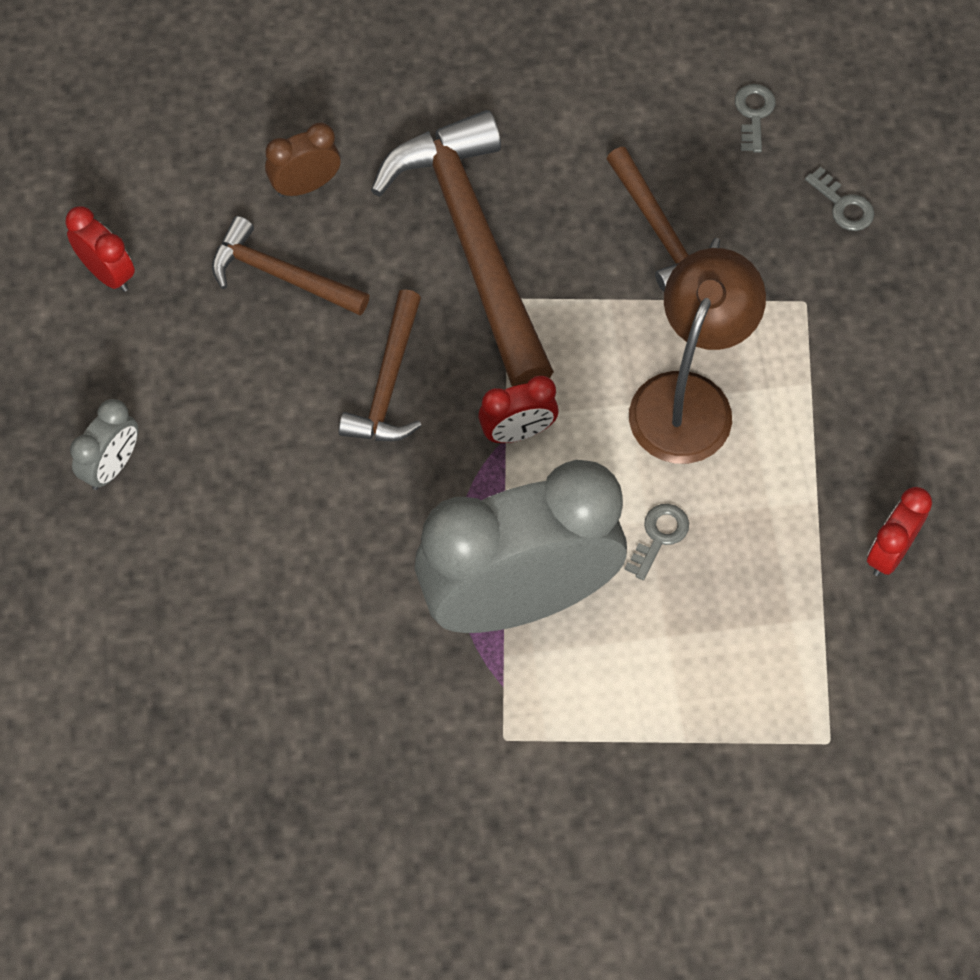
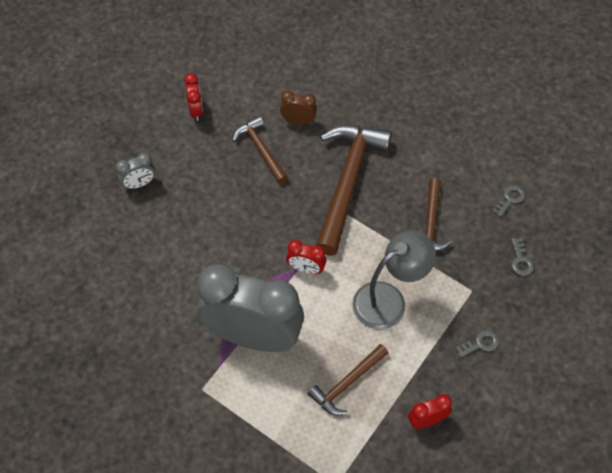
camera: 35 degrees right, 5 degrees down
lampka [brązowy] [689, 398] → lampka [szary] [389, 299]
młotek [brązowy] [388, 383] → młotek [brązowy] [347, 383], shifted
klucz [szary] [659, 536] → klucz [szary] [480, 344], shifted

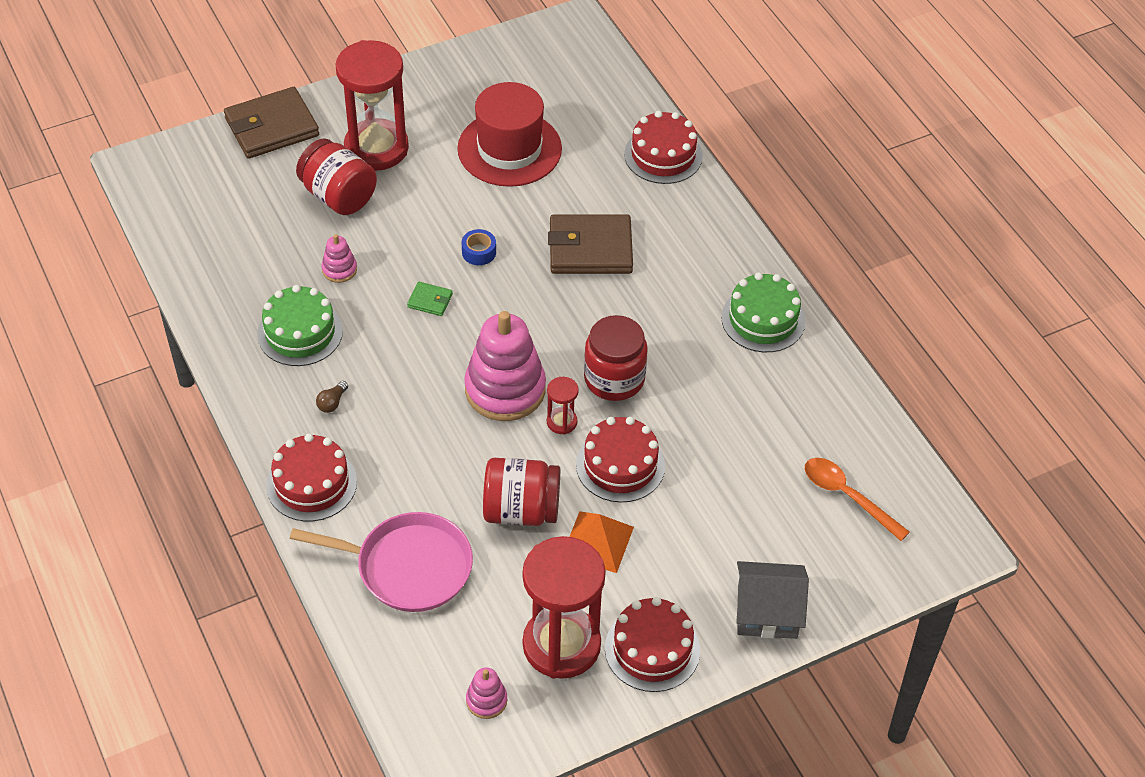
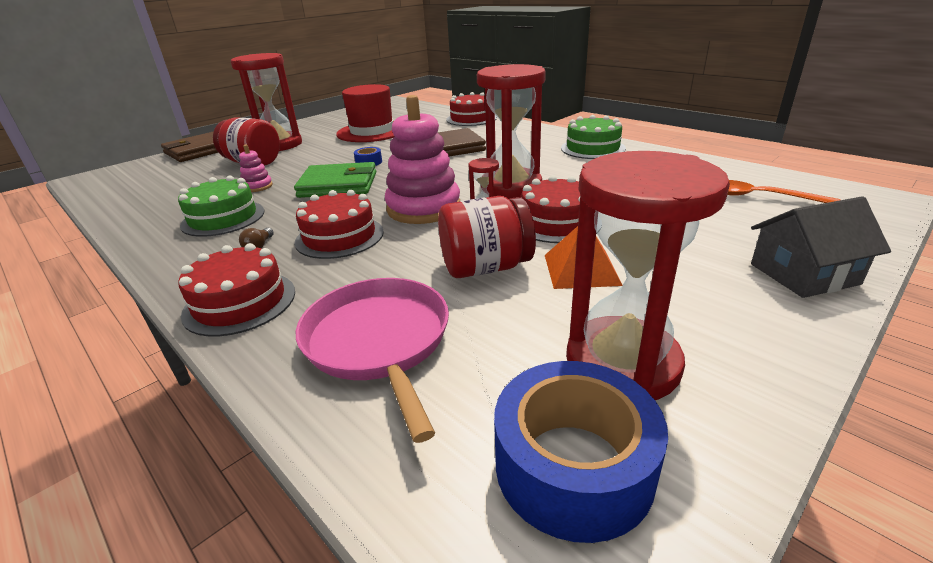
camera: 15 degrees left, 20 degrees down
portfel [zielony] [430, 301] → portfel [zielony] [338, 185], x2.23
słoik [czerwony] [614, 379] → klepsydra [czerwony] [511, 187]
patelnia [różowy] [408, 567] → patelnia [różowy] [379, 342], 105 degrees counterclockwise
tort [czerwony] [652, 649] → tort [czerwony] [339, 237], shifted
zabawka nakładanka [różowy] [486, 700] → taśma klejąca [niebieski] [573, 466]

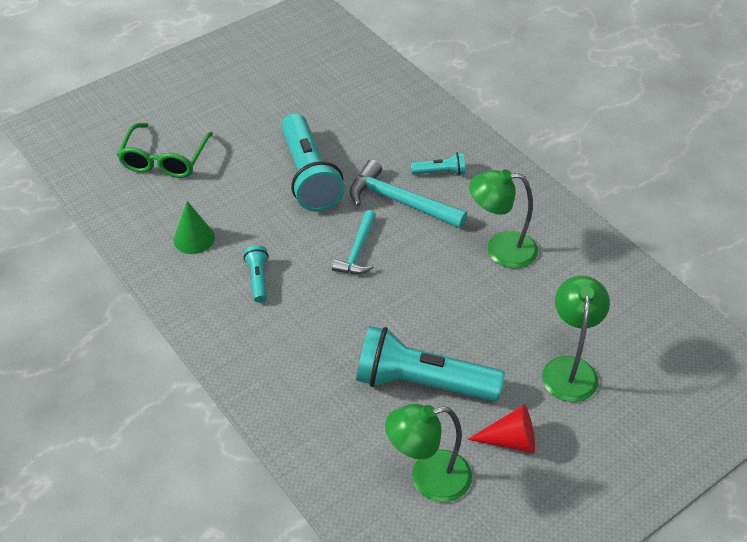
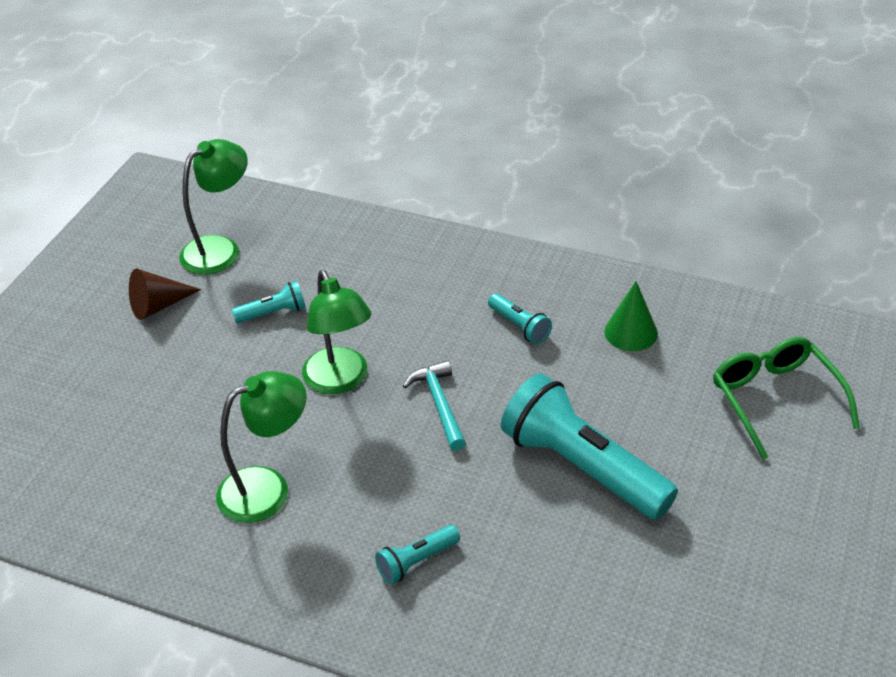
camera: 150 degrees right, 5 degrees down
młotek [turkusowy] [400, 201] → -
lampka [zielony] [569, 369] → lampka [zielony] [340, 381], shifted
latarka [turkusowy] [422, 383] → latarka [turkusowy] [273, 313], x0.45
stożek [czerwony] [510, 440] → stożek [brązowy] [158, 305]

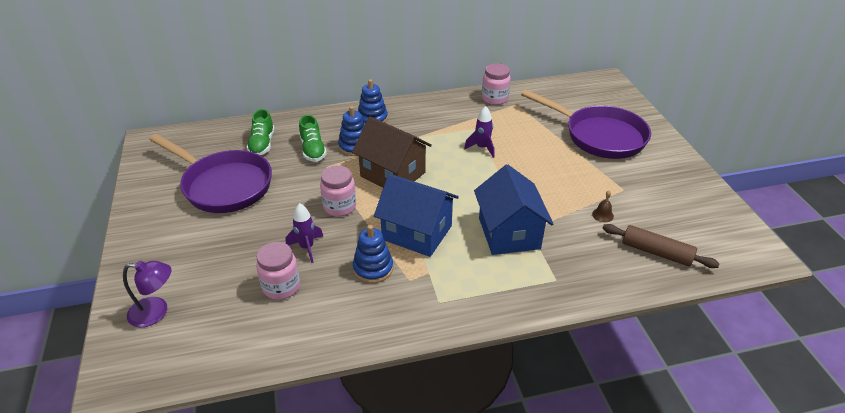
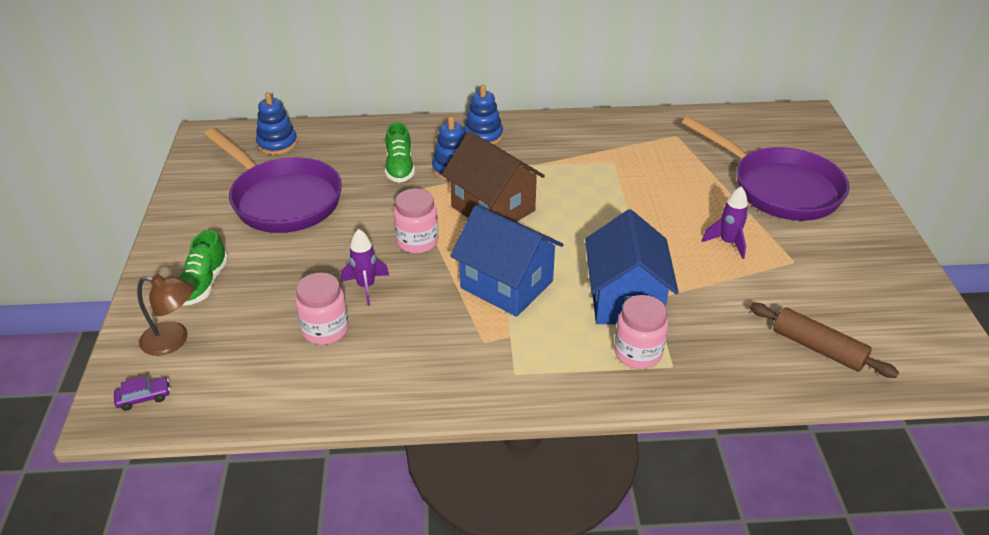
camera: 10 degrees right, 0 degrees up
słoik [różowy] [494, 99] → słoik [różowy] [637, 353], shifted
rakieta [fioletowy] [482, 148] → rakieta [fioletowy] [727, 243], shifted
but [zielony] [262, 144] → but [zielony] [204, 283], shifted
dzwonek [brązowy] [602, 215] → -
zabawka nakładanka [niebieski] [373, 268] → zabawka nakładanka [niebieski] [277, 144], shifted
lampka [fioletowy] [156, 312] → lampka [brązowy] [174, 340]
- → samochód [fioletowy] [144, 398]

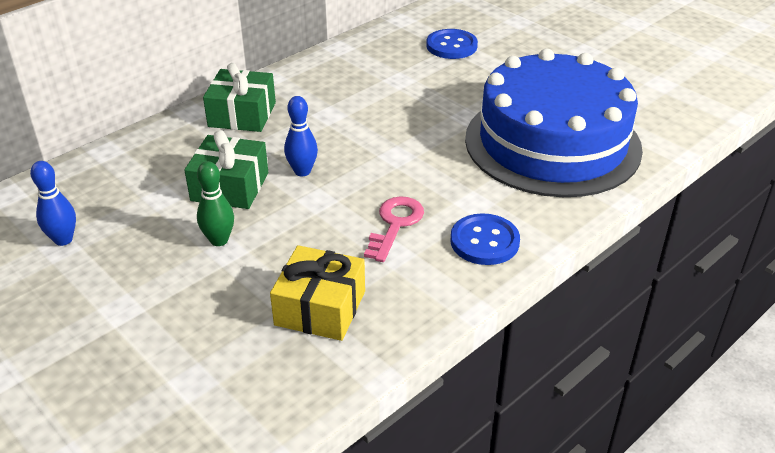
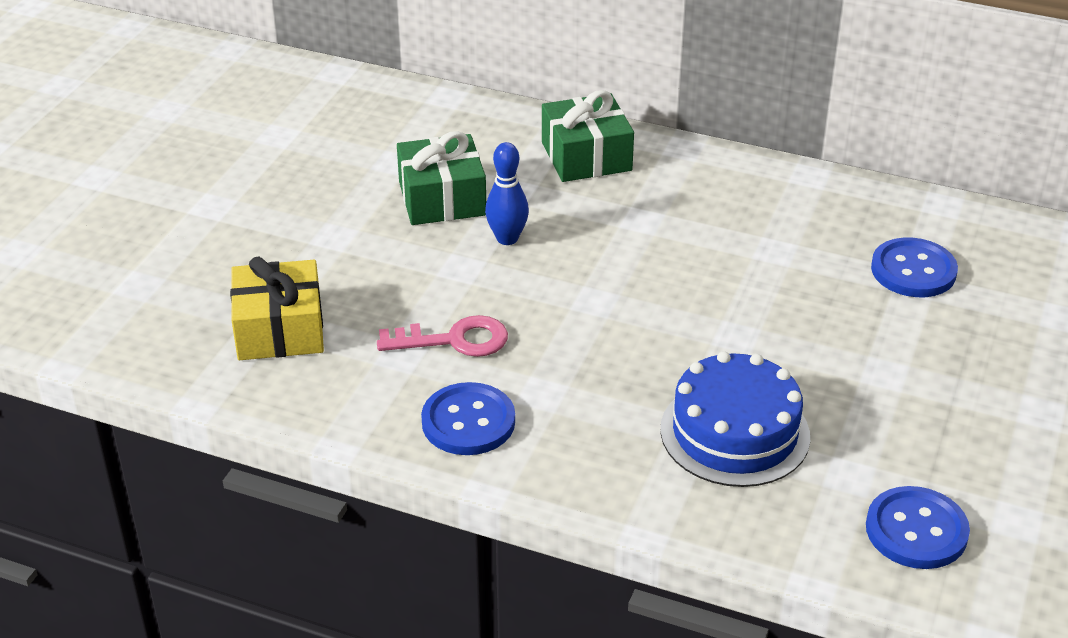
camera: 65 degrees right, 0 degrees up
tort [niebieski] [552, 143] → tort [niebieski] [735, 433], x0.54
kręgiel [niebieski] [63, 239] → -
kręgiel [zielony] [219, 240] → -
- → guzik [niebieski] [916, 530]

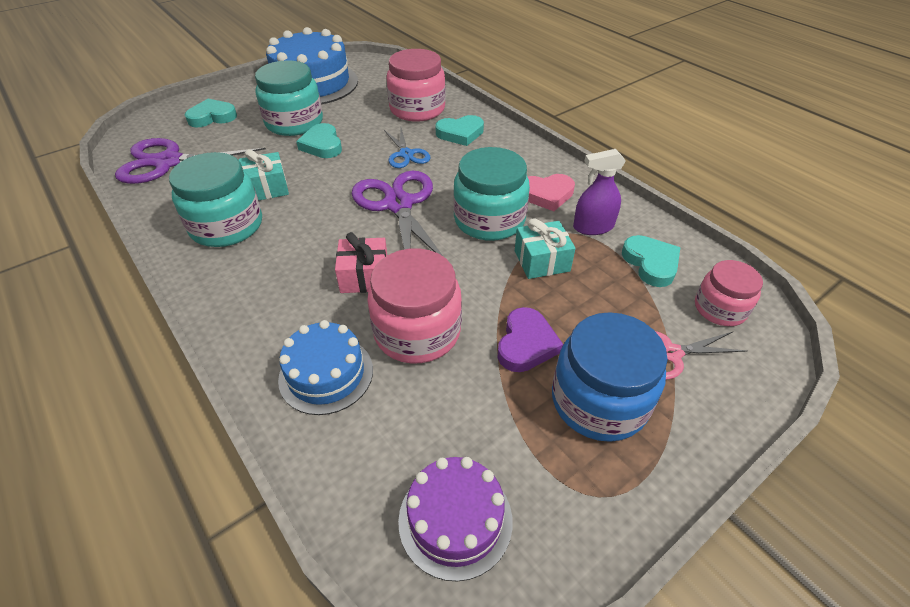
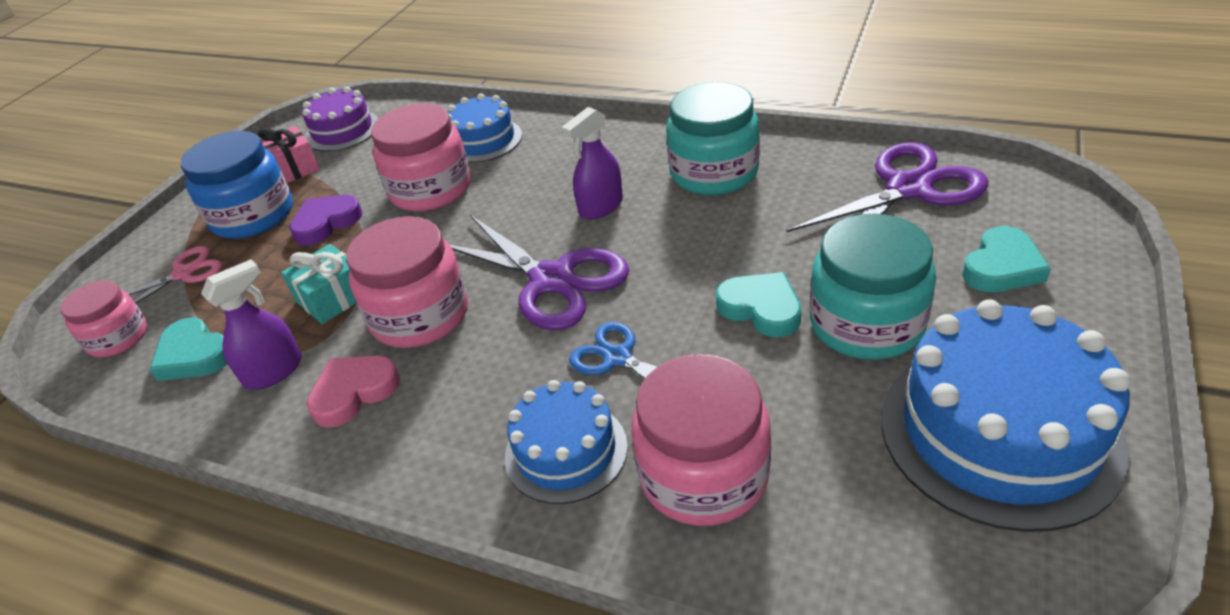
camera: 155 degrees right, 5 degrees down
serce [turkusowy] [460, 133] → tort [niebieski] [566, 451]
słoik [turkusowy] [489, 220] → słoik [różowy] [420, 316]
prezent [turkusowy] [267, 188] → -
prezent [różowy] [364, 277] → prezent [różowy] [292, 170], shifted
serce [fioletowy] [526, 344] → serce [fioletowy] [326, 223], 60 degrees clockwise
- → spryskiwacz [fioletowy] [601, 207]

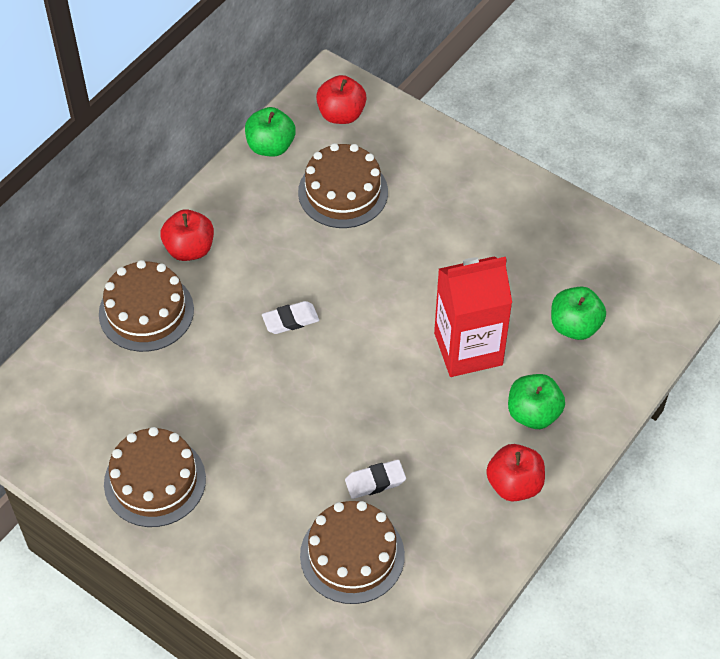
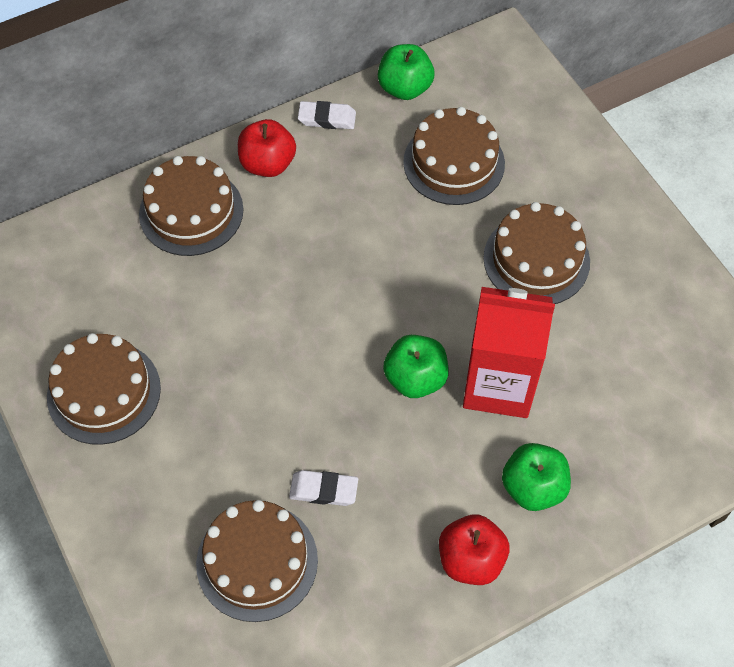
camera: 25 degrees right, 5 degrees up
jabłko [czerwony] [341, 114] → -
jabłko [zielony] [574, 326] → jabłko [zielony] [415, 378], shifted
gumka do mazania [biały] [290, 320] → gumka do mazania [biały] [327, 118], shifted
- → tort [brązowy] [536, 259]

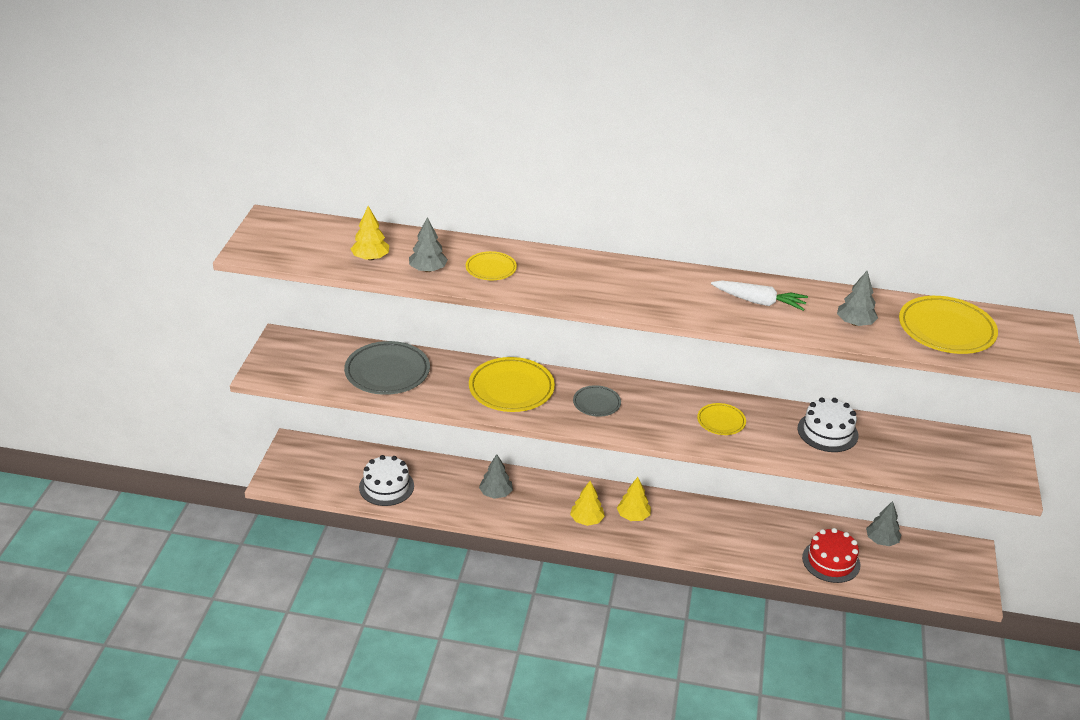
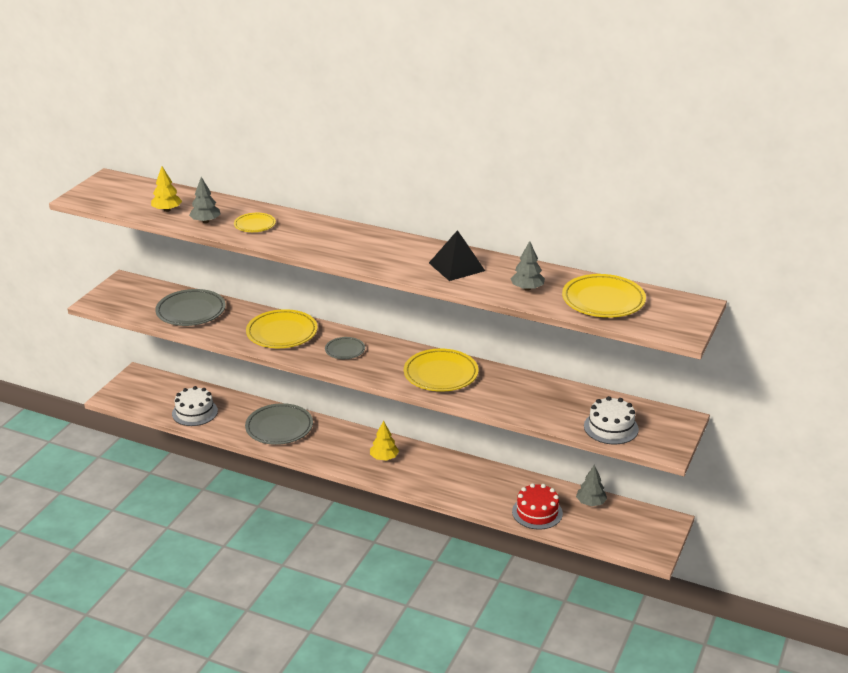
camera: 15 degrees right, 5 degrees down
marchewka [biały] [759, 302] → piramida [czarny] [456, 266]
tort [biały] [827, 432] → tort [biały] [611, 427], shifted
talerz [żółty] [721, 421] → talerz [żółty] [441, 374], x1.80
drzewko [szary] [496, 493] → talerz [szary] [279, 428]
drzewko [żółty] [586, 520] → -

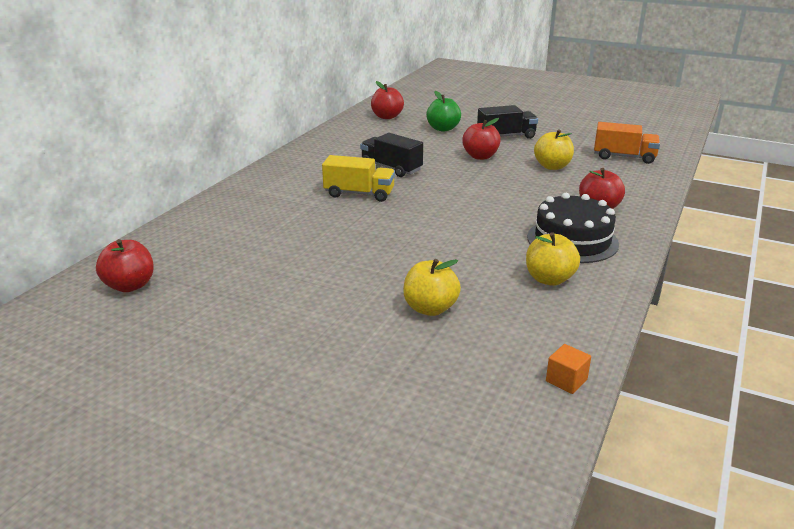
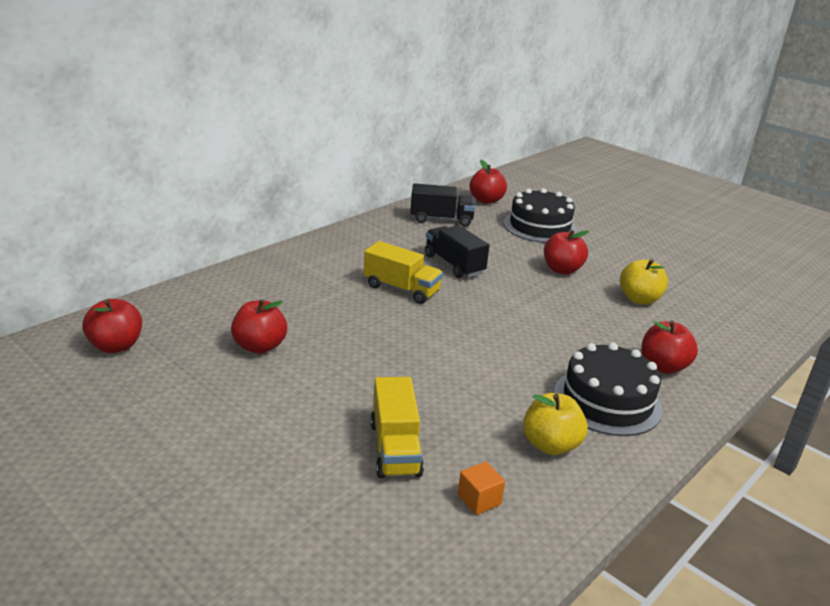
camera: 15 degrees right, 0 degrees up
jabłko [zielony] [443, 129] → tort [czarny] [540, 226]
ciężarówka [czarny] [506, 136] → ciężarówka [czarny] [441, 219], shifted
ciężarówka [pomarańczowy] [624, 157] → -
jabłko [żółty] [430, 308] → ciężarówka [żółty] [395, 448]
sześcian [pomarańczowy] [566, 380] → sześcian [pomarańczowy] [479, 500], shifted
- → jabłko [czerwony] [260, 346]

